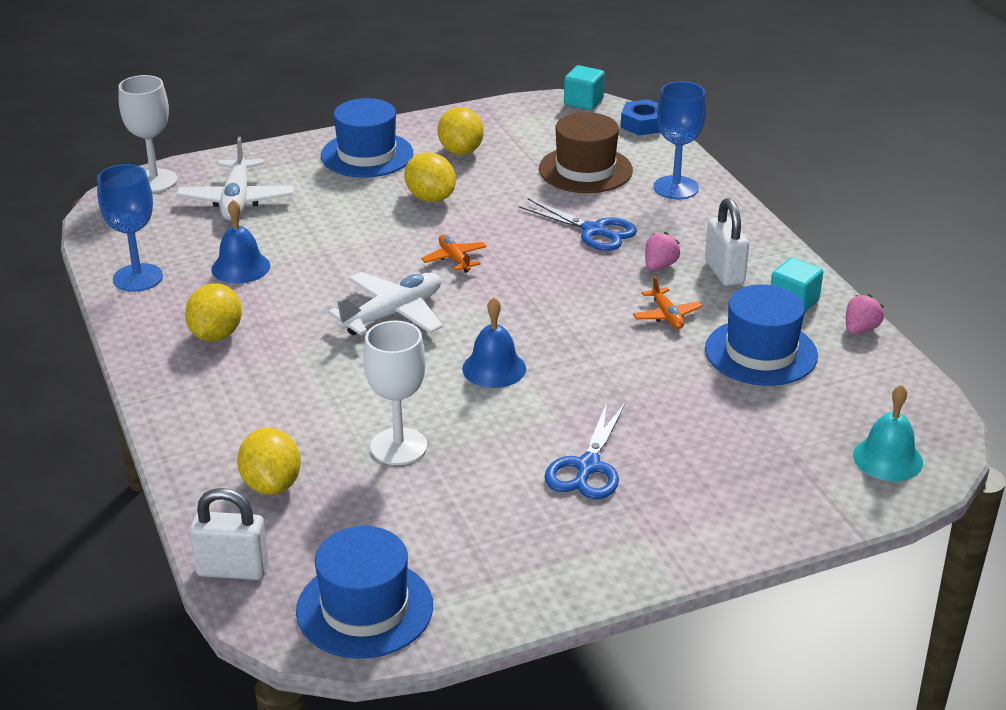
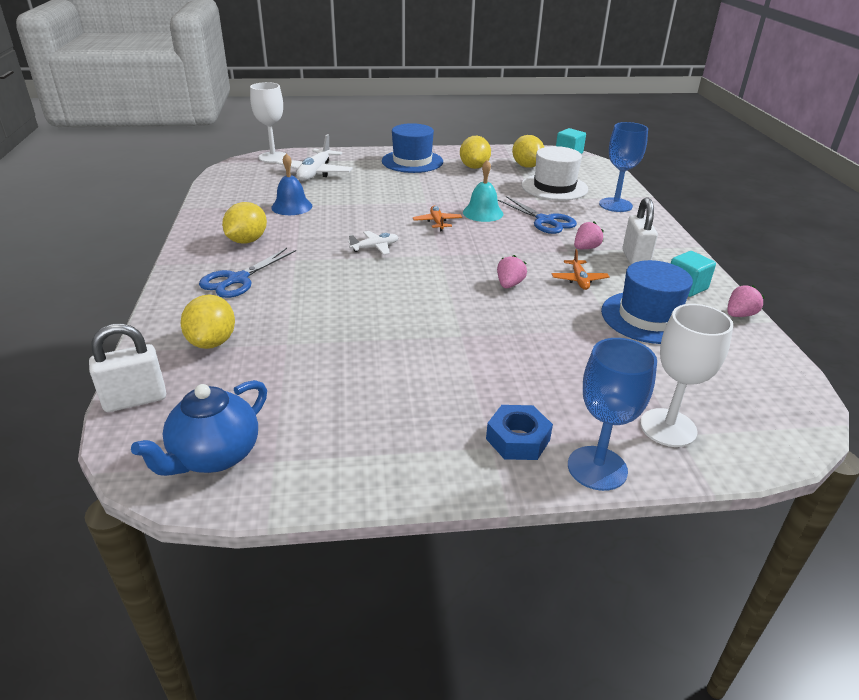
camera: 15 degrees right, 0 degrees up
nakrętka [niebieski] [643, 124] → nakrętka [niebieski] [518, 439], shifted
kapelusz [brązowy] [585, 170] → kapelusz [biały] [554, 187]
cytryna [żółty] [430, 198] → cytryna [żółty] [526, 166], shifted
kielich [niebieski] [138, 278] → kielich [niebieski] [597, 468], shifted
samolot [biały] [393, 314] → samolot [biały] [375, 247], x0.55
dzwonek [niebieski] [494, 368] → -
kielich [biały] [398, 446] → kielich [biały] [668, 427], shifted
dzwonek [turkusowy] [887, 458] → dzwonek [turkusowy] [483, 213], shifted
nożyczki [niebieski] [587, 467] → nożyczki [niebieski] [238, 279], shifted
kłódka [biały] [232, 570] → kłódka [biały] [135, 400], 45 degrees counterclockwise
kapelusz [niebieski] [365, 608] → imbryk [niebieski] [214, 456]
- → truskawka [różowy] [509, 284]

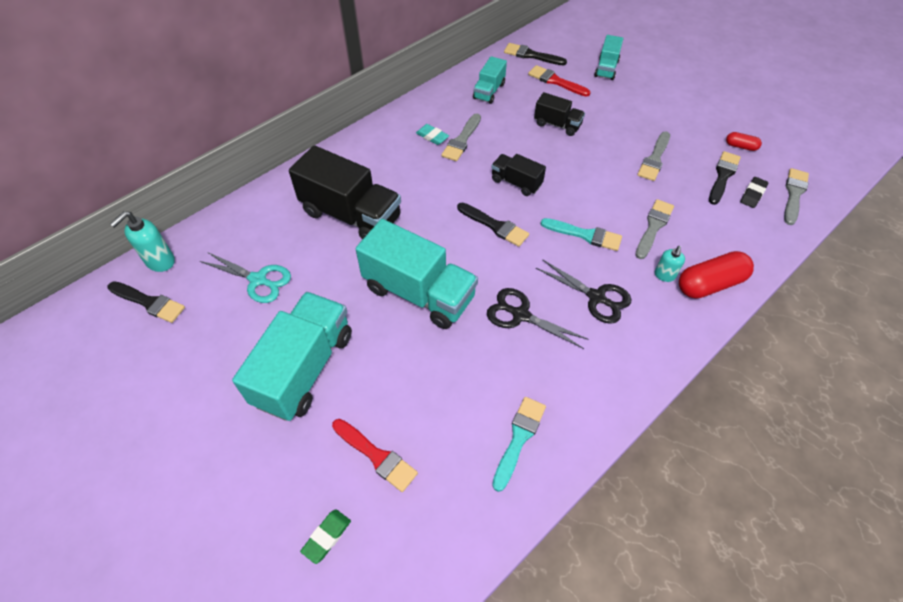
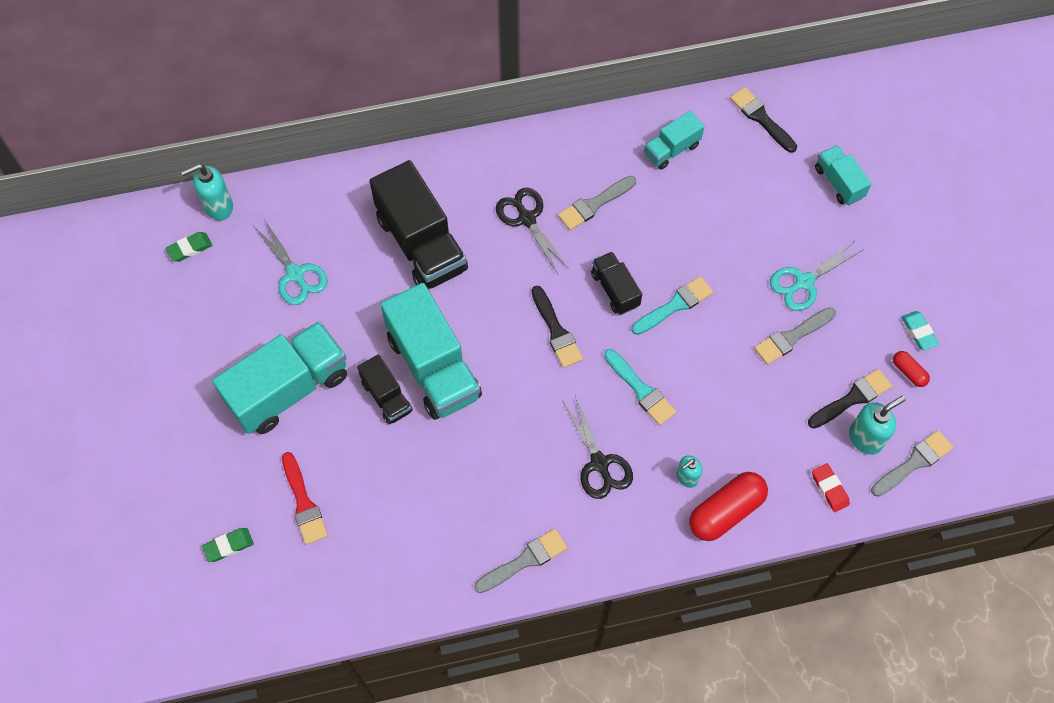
camera: 30 degrees right, 10 degrees up
ciężarówka [turkusowy] [606, 68] → ciężarówka [turkusowy] [838, 183], 105 degrees clockwise
pędzel [czerwony] [556, 81] → -
ciężarówka [czarny] [557, 125] → ciężarówka [czarny] [387, 397], shifted
gumka do mazania [turkusowy] [432, 136] → gumka do mazania [turkusowy] [918, 332], shifted
gumka do mazania [czarny] [752, 194] → dozownik mydła [turkusowy] [865, 438]
pędzel [szary] [653, 227] → pędzel [szary] [524, 560], shifted
kapsułka [czerwony] [710, 284] → kapsułka [czerwony] [725, 511], 45 degrees counterclockwise
pędzel [czarny] [149, 302] → gumka do mazania [zielony] [190, 248]
nożyczki [czarny] [520, 315] → nożyczki [czarny] [527, 219], shifted
pędzel [turkusowy] [519, 438] → pędzel [turkusowy] [675, 305], shifted
- → nożyczki [turkusowy] [804, 282]
- → gumka do mazania [czerwony] [829, 489]

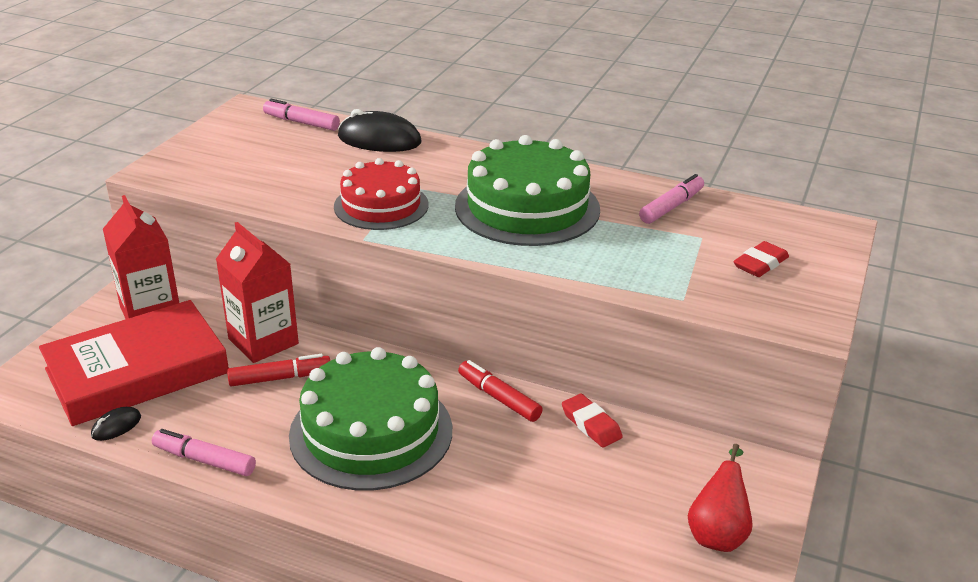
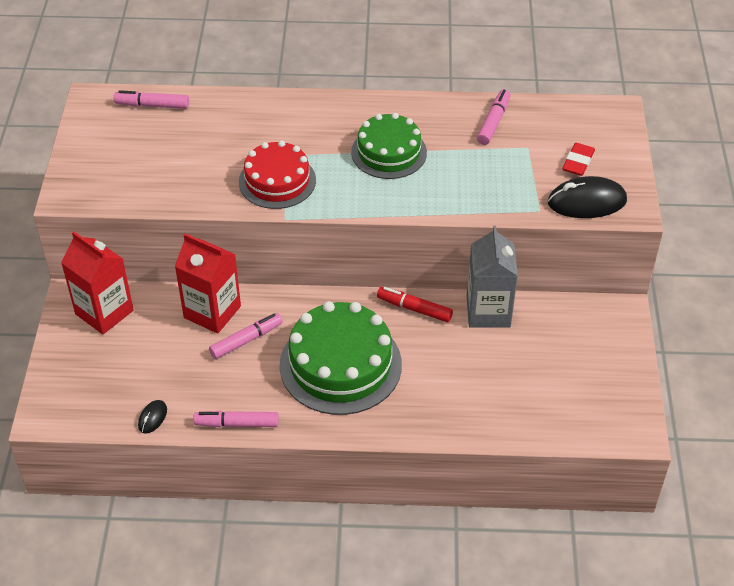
camera: 20 degrees left, 15 degrees up
myszka [czarny] [379, 140] → myszka [czarny] [587, 202], shifted
tort [zielony] [527, 207] → tort [zielony] [389, 152], x0.65
książka [czerwony] [137, 371] → -
flamaster [czerwony] [280, 378] → flamaster [różowy] [246, 340]
gumka do mazania [czerwony] [591, 424] → karton mleka [szary] [488, 311]
gruszka [czerwony] [717, 533] → -

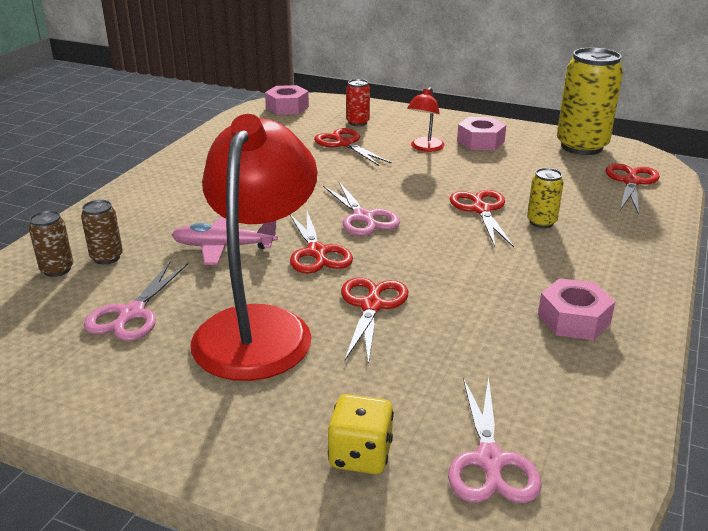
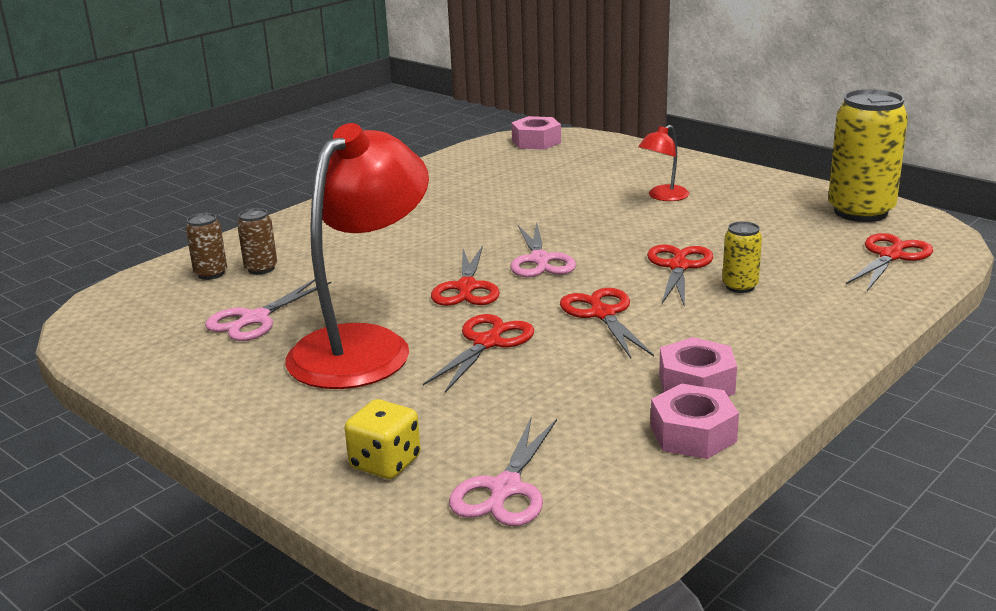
camera: 20 degrees right, 5 degrees down
puszka [czerwony] [358, 122] → -
nakrętka [różowy] [480, 141] → nakrętka [różowy] [693, 434], shifted
nożyczki [czerwony] [345, 144] → nożyczki [czerwony] [602, 314], shifted
samolot [różowy] [223, 247] → -

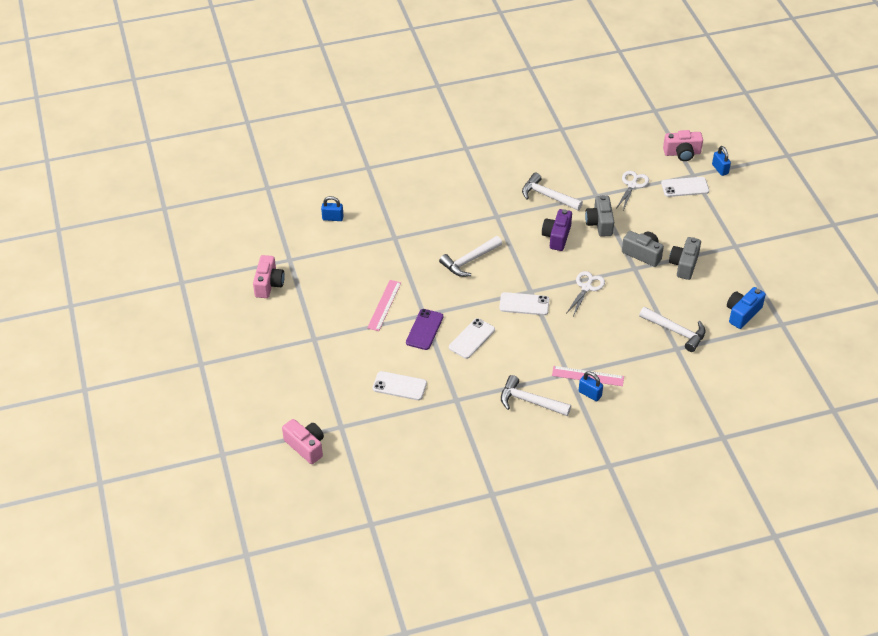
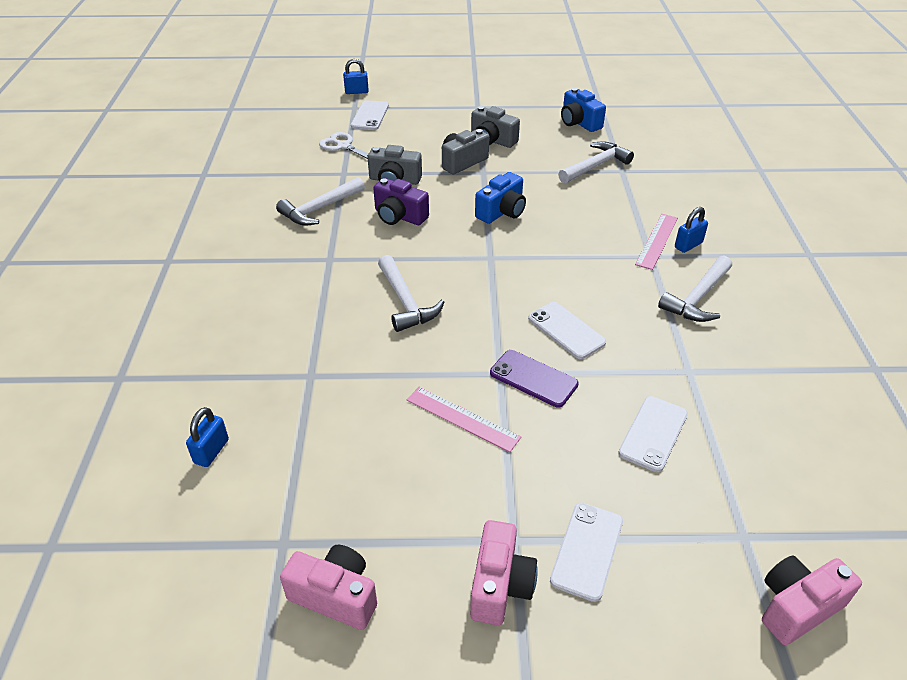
camera: 75 degrees left, 5 degrees down
aparat fotograficzny [różowy] [682, 153] → aparat fotograficzny [różowy] [500, 585], shifted
nożyczki [biały] [586, 287] → aparat fotograficzny [niebieski] [502, 211]
telefon [biały] [524, 304] → telefon [biały] [587, 550], shifted

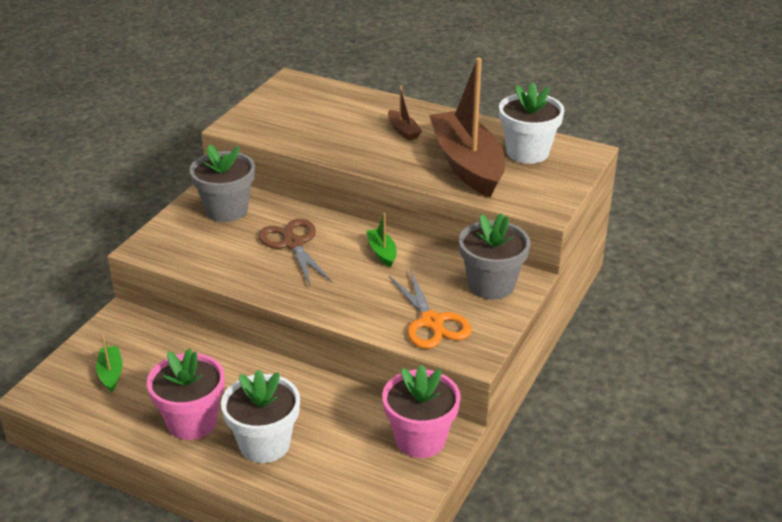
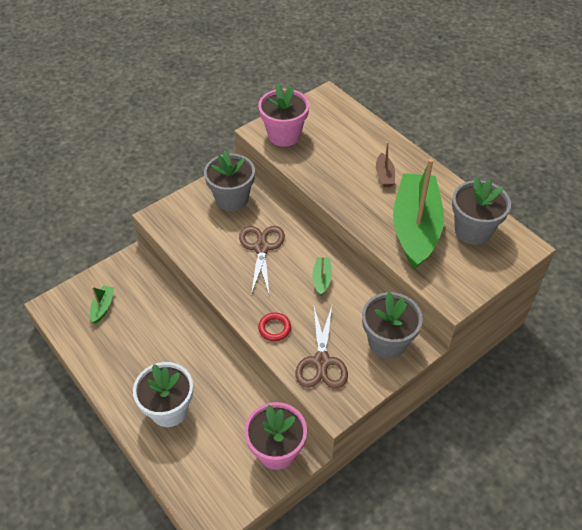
camera: 25 degrees right, 15 degrees up
łódka [brązowy] [467, 165] → łódka [zielony] [415, 228]
doniczka [biały] [527, 152] → doniczka [szary] [473, 230]
nożyczki [pomarańczowy] [431, 322] → nożyczki [brązowy] [321, 362]
doniczka [różowy] [192, 422] → doniczka [różowy] [284, 135], shifted
- → pierścień [czerwony] [274, 328]

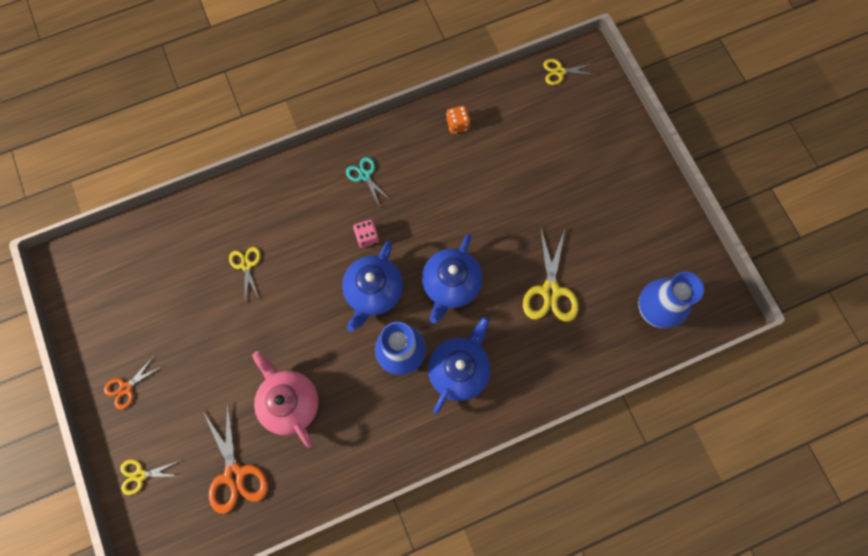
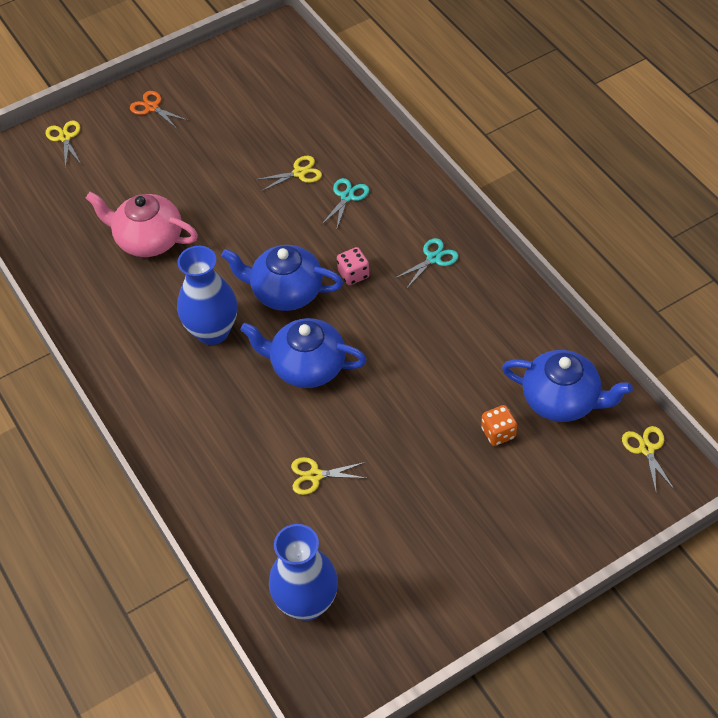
camera: 85 degrees right, 20 degrees down
kostka do gry [pomarańczowy] [457, 124] → kostka do gry [pomarańczowy] [498, 433], shifted
nożyczki [żółty] [550, 291] → nożyczki [żółty] [315, 475], x0.58
imbryk [niebieski] [459, 369] → imbryk [niebieski] [562, 400], shifted
imbryk [różowy] [289, 402] → imbryk [różowy] [148, 240], 120 degrees counterclockwise
nożyczki [pomarańczowy] [234, 474] → -
- → nożyczki [turkusowy] [347, 197]

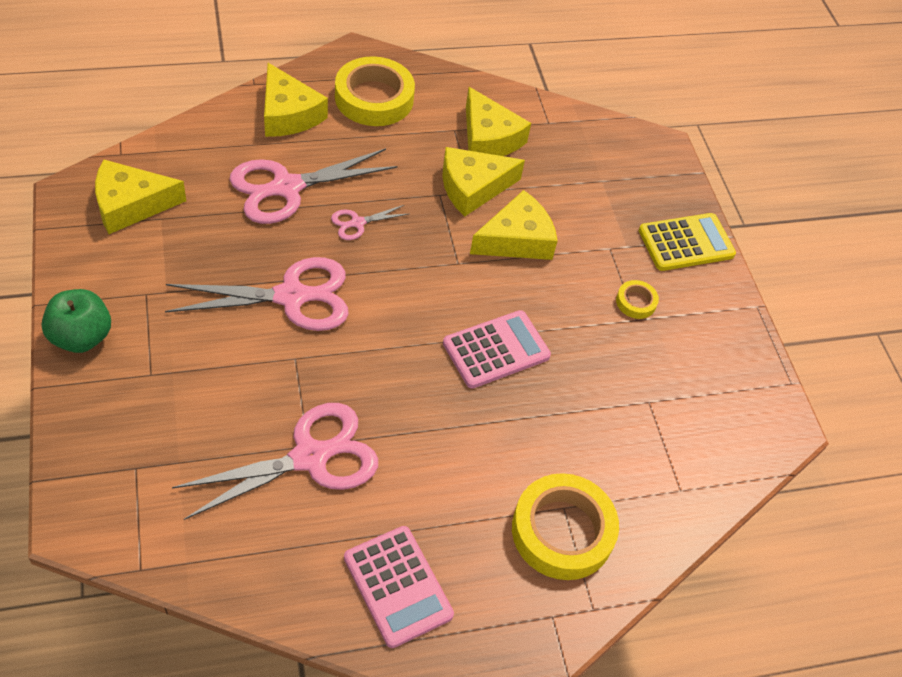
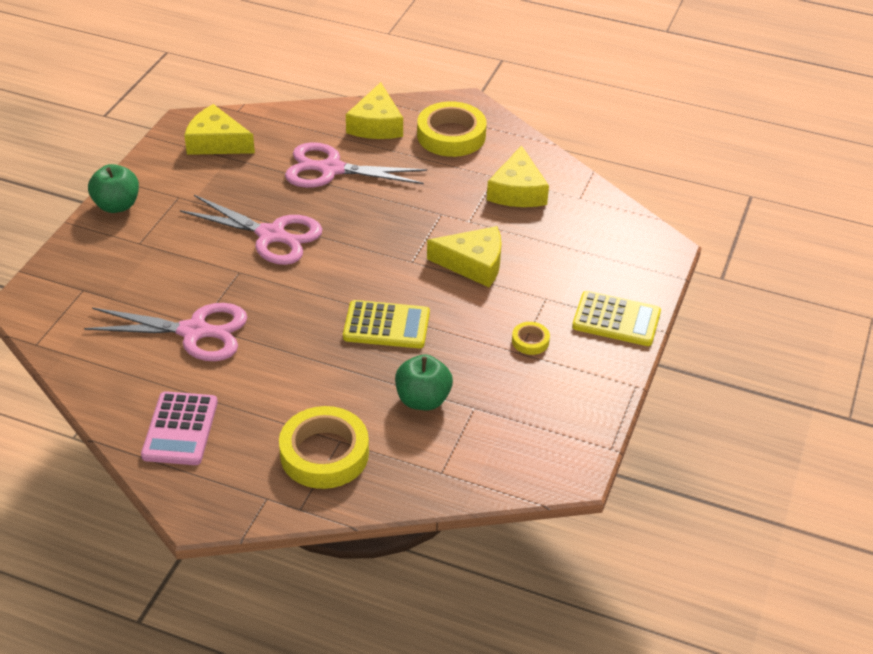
camera: 40 degrees right, 10 degrees down
ser [żółty] [473, 187] → -
nożyczki [różowy] [357, 223] → -
kalkulator [różowy] [496, 350] → kalkulator [żółty] [386, 325]
- → jabłko [zielony] [423, 400]

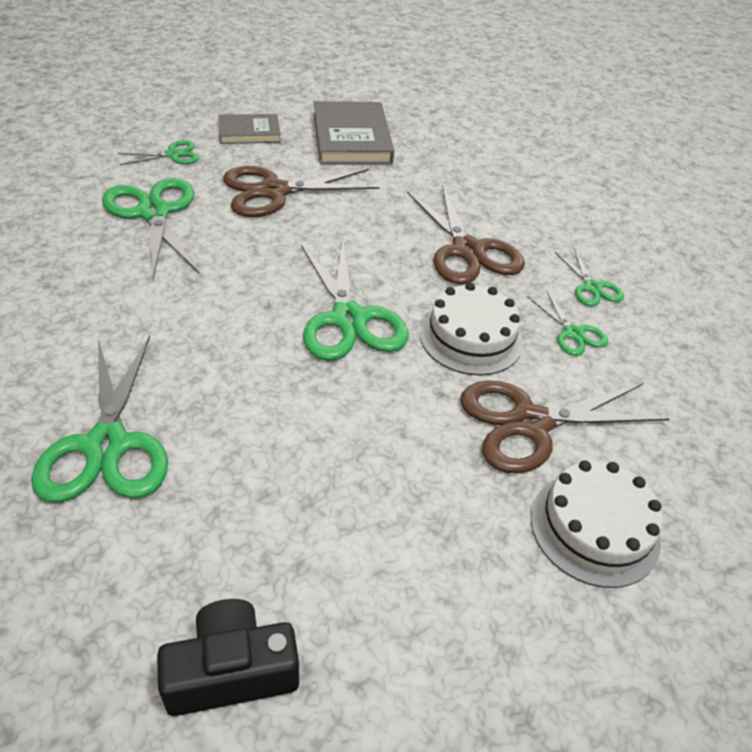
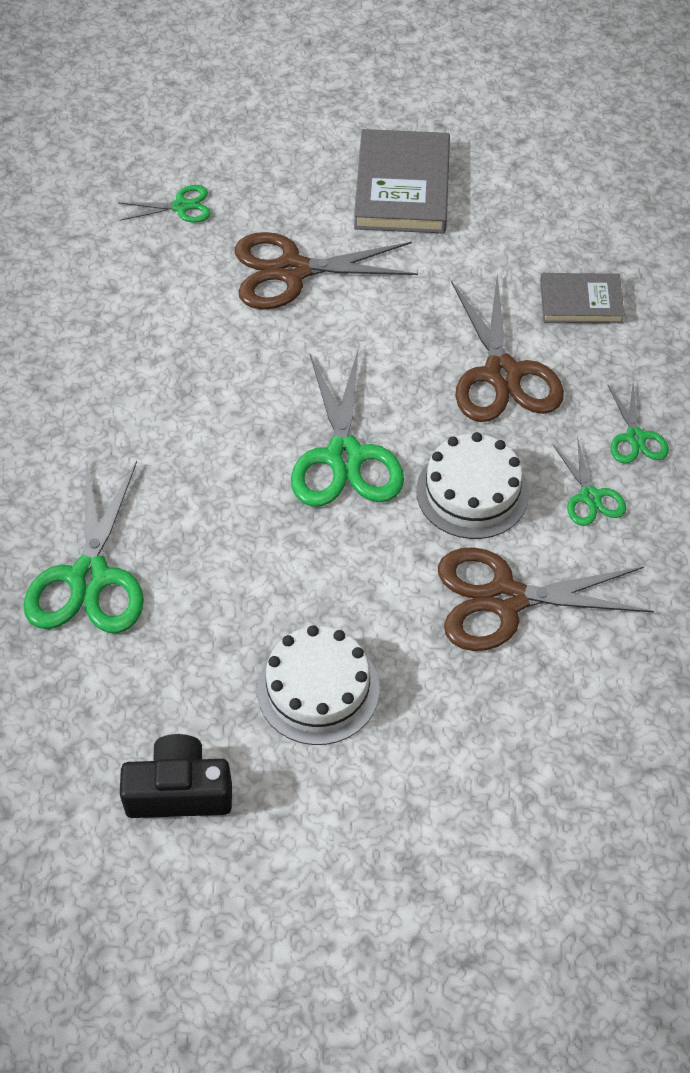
camera: 15 degrees right, 10 degrees up
książka [szary] [249, 132] → książka [szary] [581, 302], shifted
nożyczki [zielony] [154, 213] → -
tort [biały] [594, 528] → tort [biały] [318, 689], shifted

